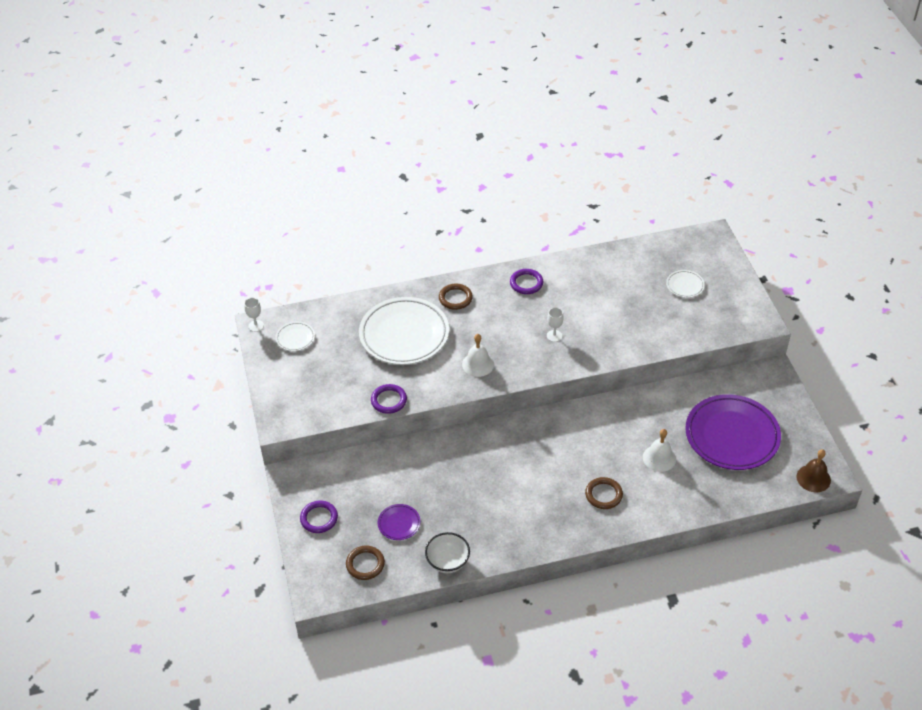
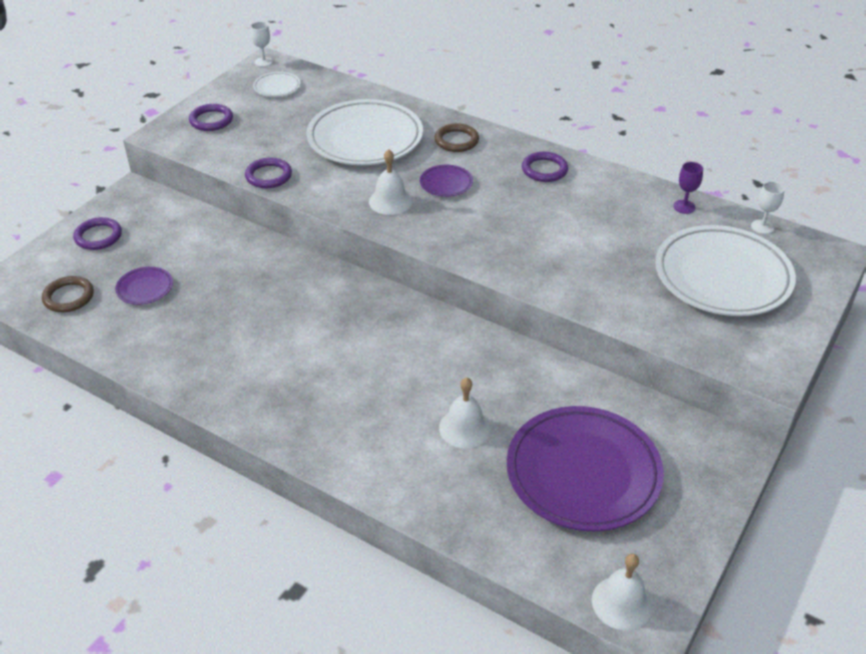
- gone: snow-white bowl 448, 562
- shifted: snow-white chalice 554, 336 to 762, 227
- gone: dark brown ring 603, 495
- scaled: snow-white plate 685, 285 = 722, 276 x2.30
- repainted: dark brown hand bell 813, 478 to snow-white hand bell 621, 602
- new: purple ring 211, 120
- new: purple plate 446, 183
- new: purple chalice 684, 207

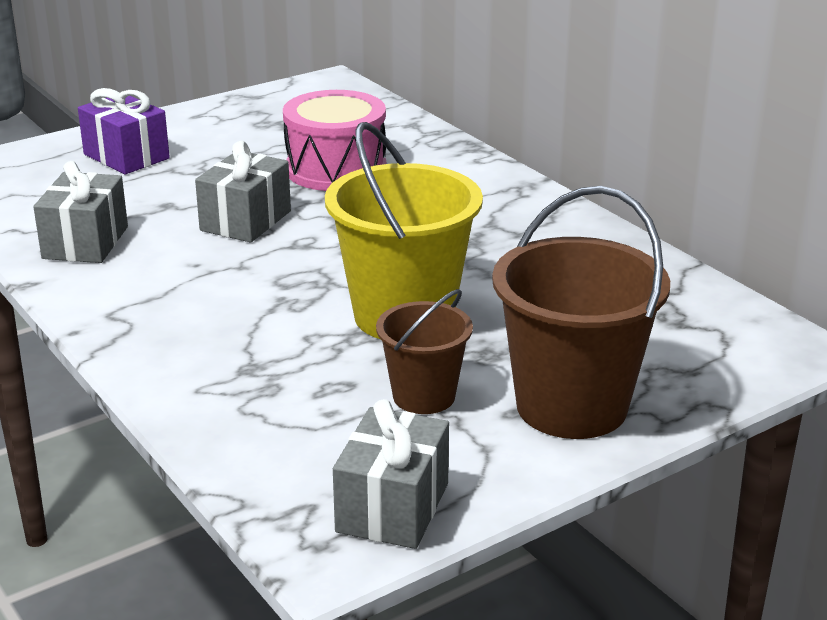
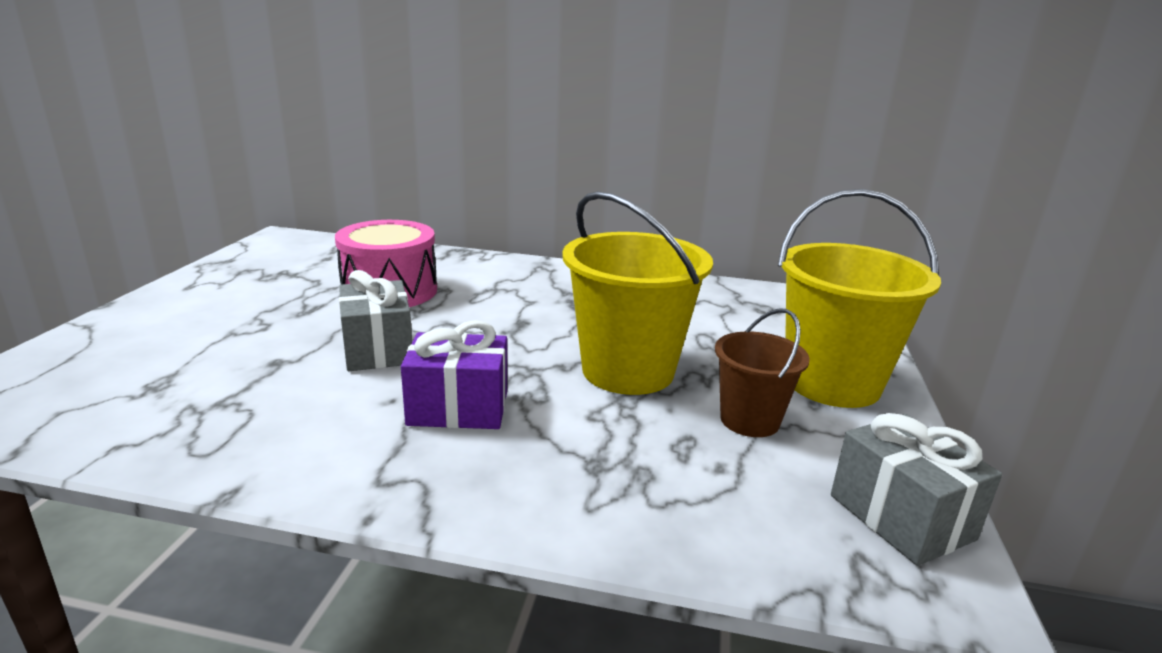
- gone: grey present 85, 242
- shifted: purple present 126, 156 to 458, 408
- repainted: dark brown sand bucket 571, 406 to bright yellow sand bucket 832, 383

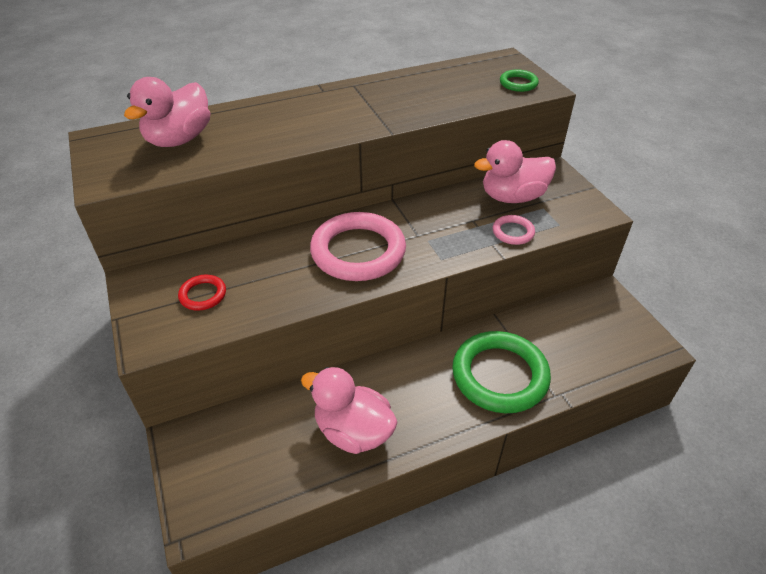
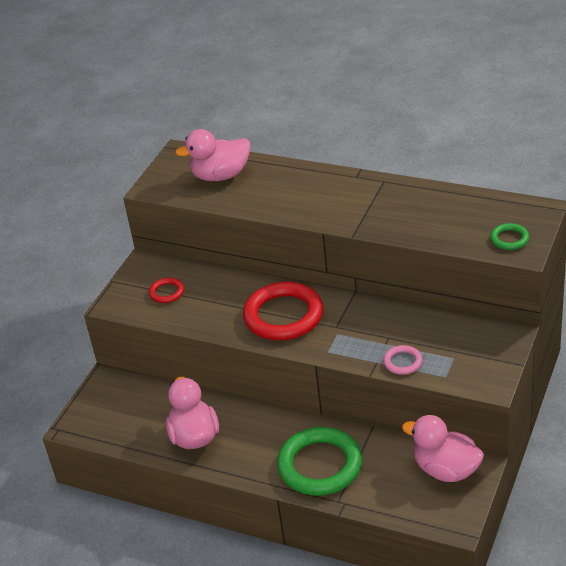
- repainted: rose-pink ring 358, 251 to crimson ring 283, 316
- shifted: rose-pink toy duck 512, 197 to 446, 470

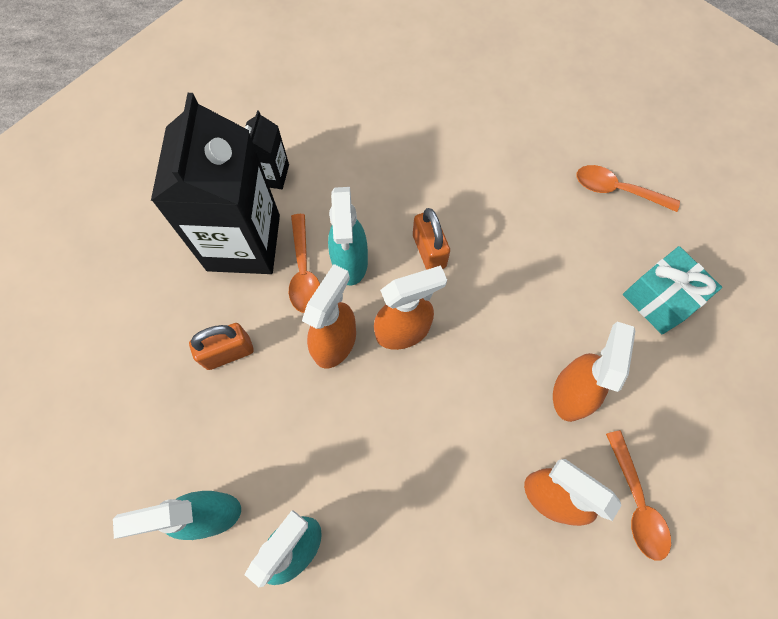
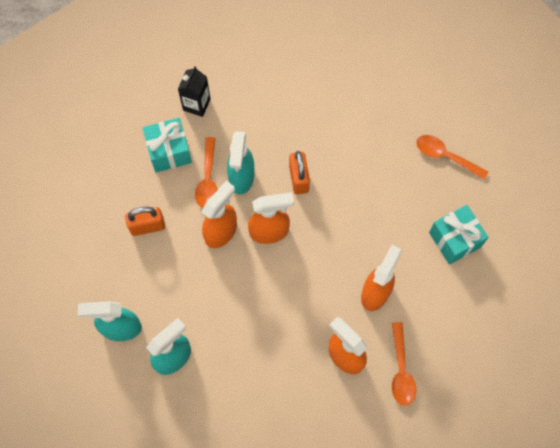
- swapped: ebony milk carton 243, 242 to aqua present 169, 151

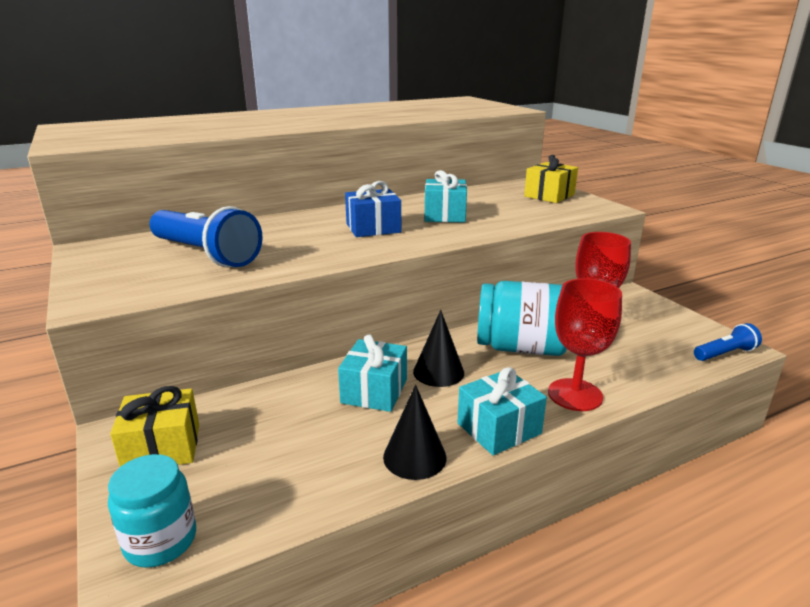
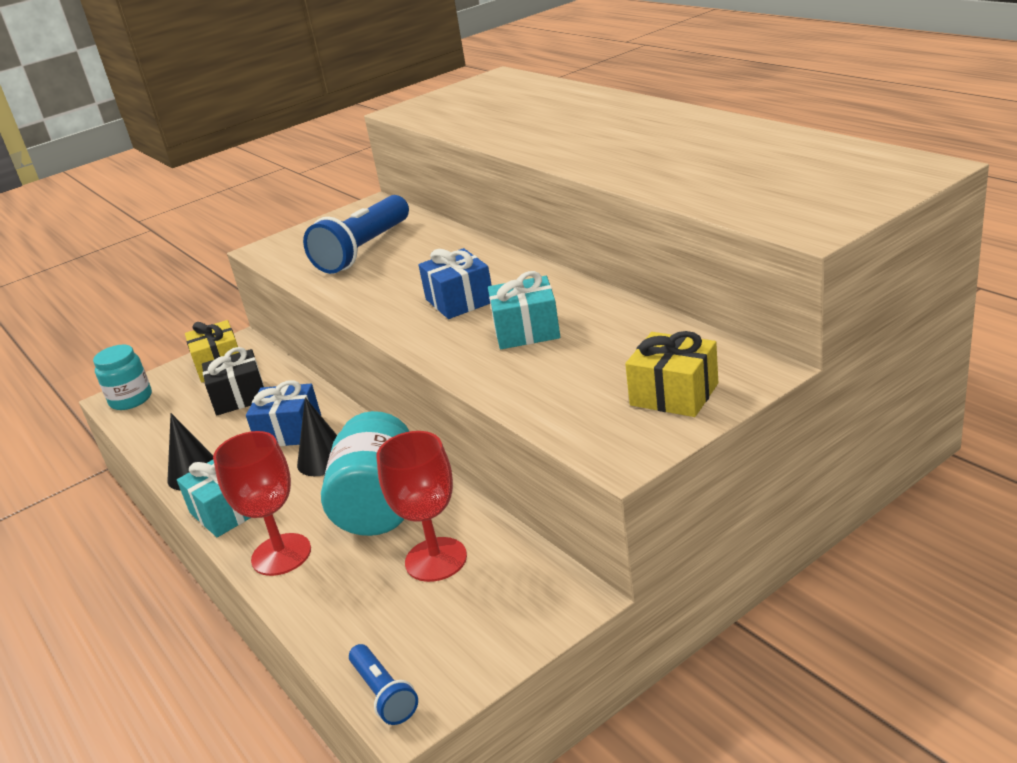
- repainted: aqua present 374, 391 to royal blue present 289, 431
- new: ebony present 239, 397

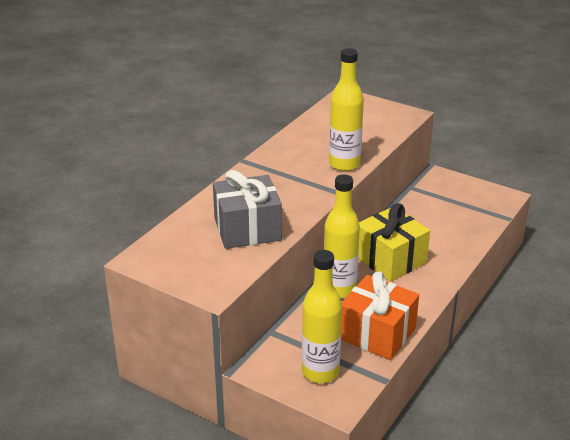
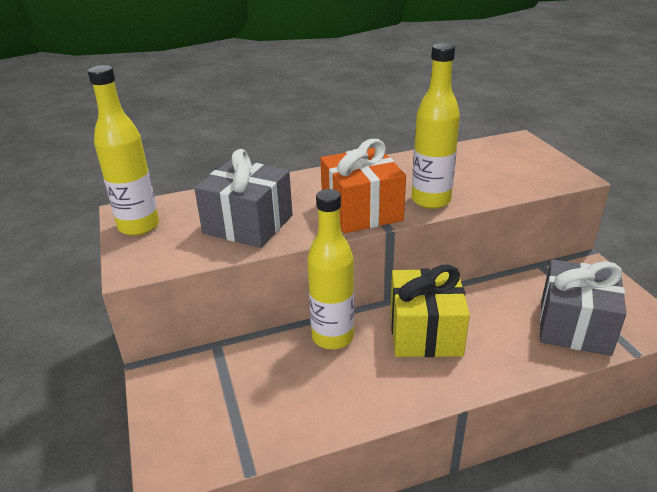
- shifted: bright yellow flask 320, 372 to 139, 226
- shifted: orange present 377, 333 to 361, 211
- new: grey present 574, 326

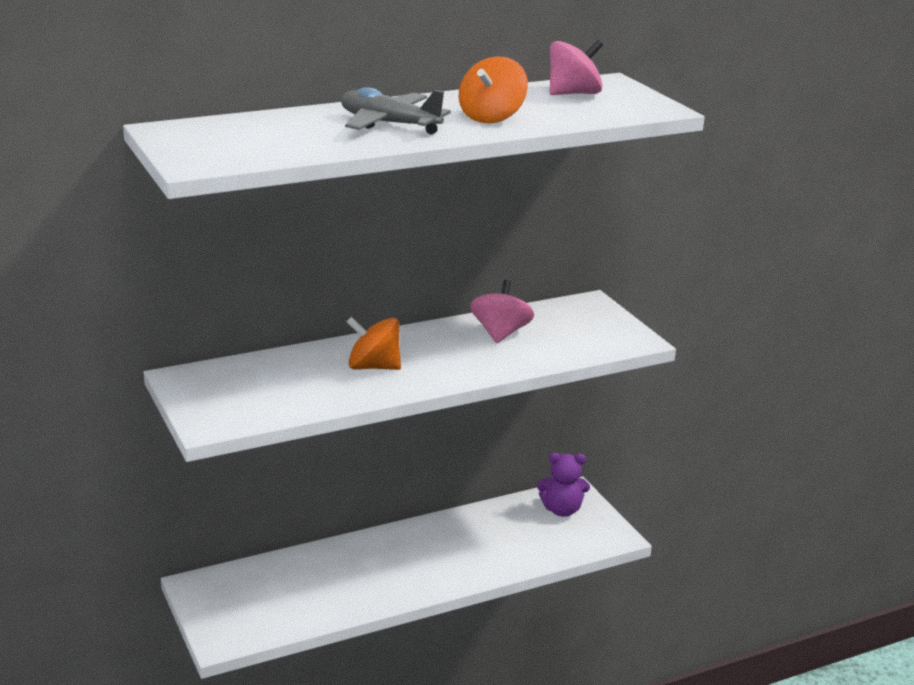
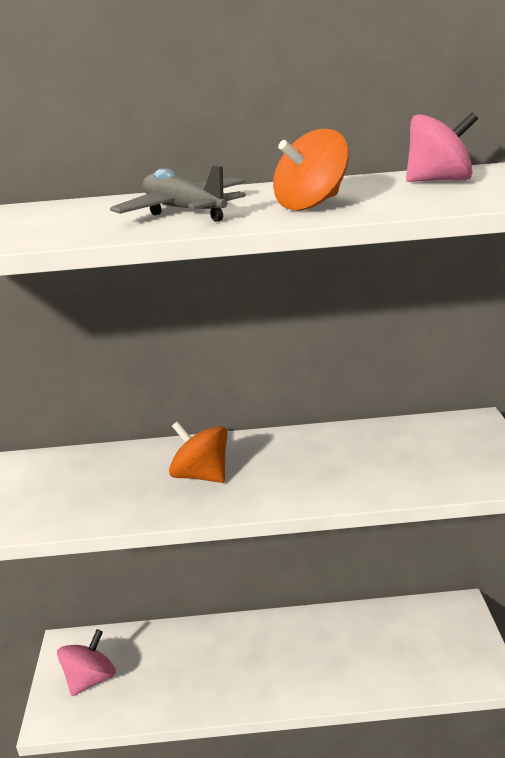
- shifted: rose-pink spinning top 500, 333 to 90, 679
- gone: purple stuffed bear 562, 510

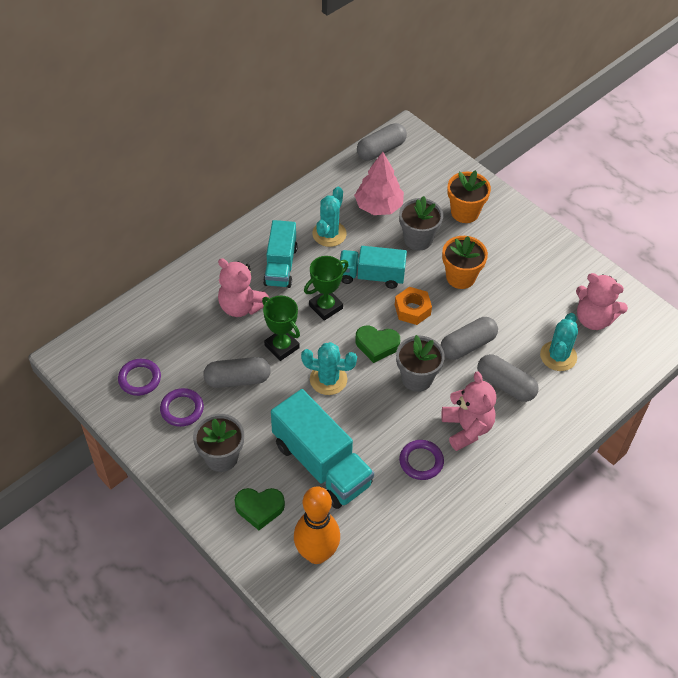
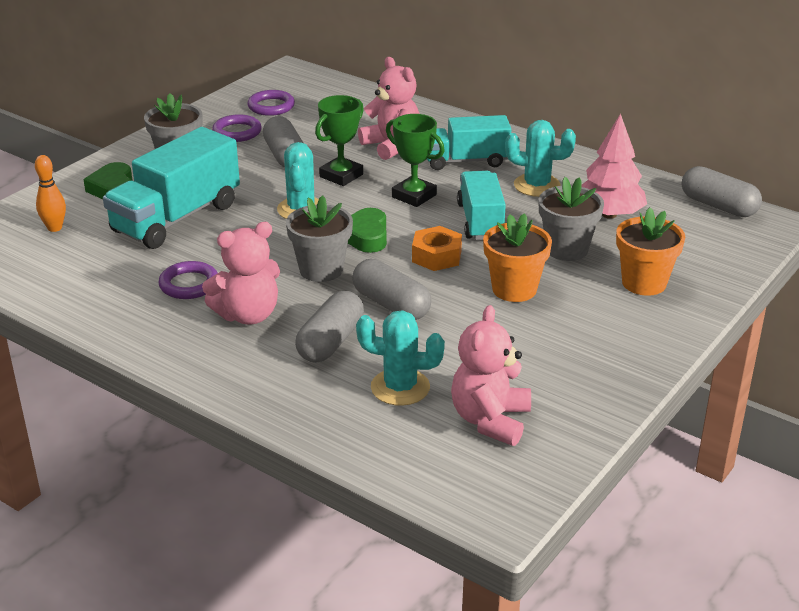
- rotated: rose-pink stuffed bear 241, 306 = 392, 145 120 degrees clockwise
- scaled: orange bowling pin 316, 553 = 54, 228 x0.53

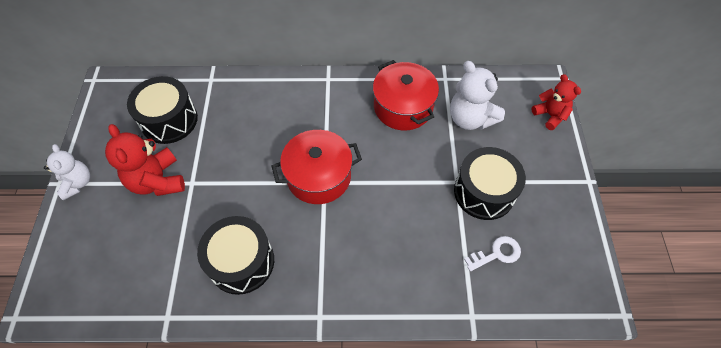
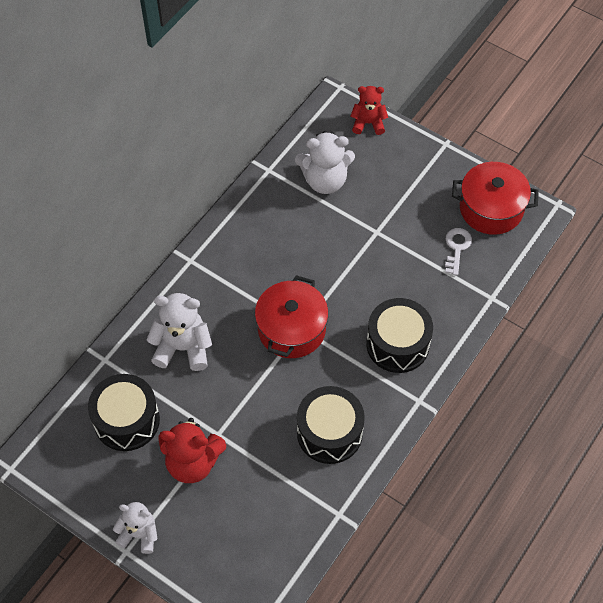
- shifted: crimson pot 403, 107 to 491, 208
- shifted: ebony snare drum 484, 192 to 397, 344
- new: snow-white stuffed bear 183, 348

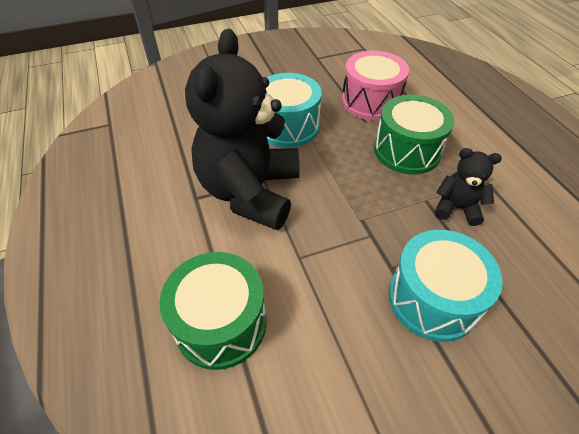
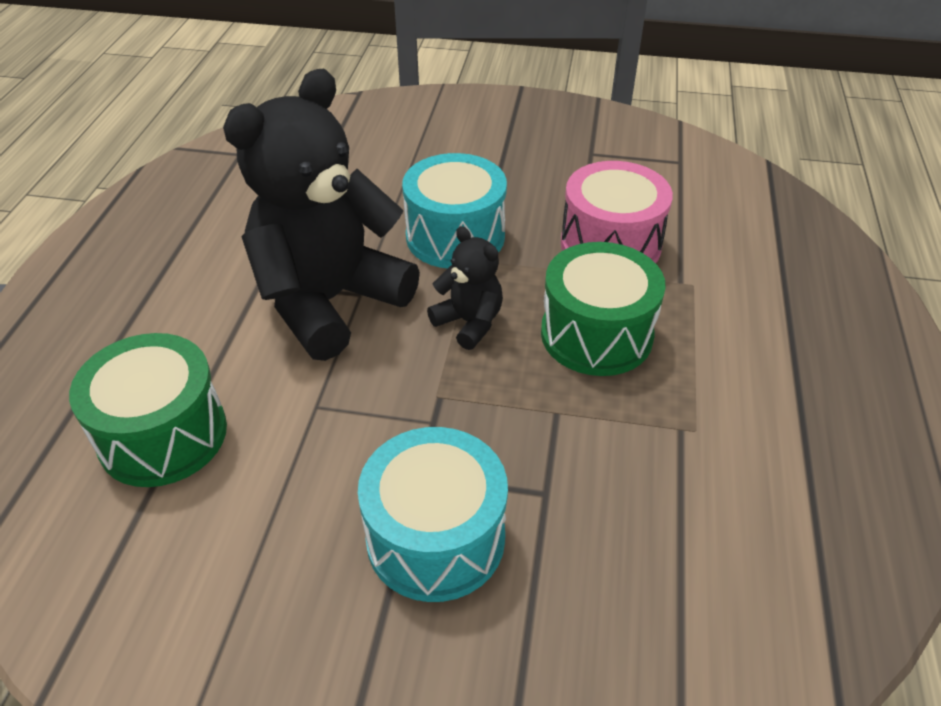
- shifted: ebony stuffed bear 456, 208 to 469, 323

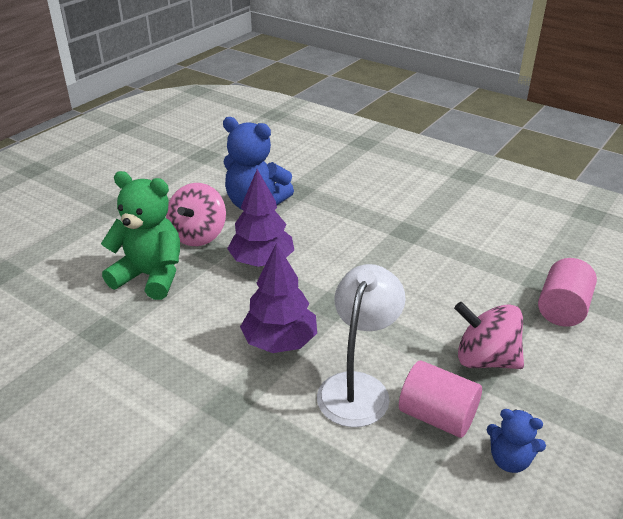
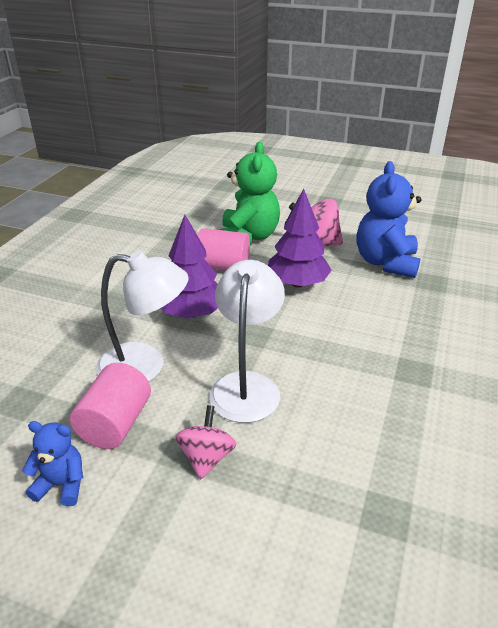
- scaled: rose-pink spinning top 485, 359 = 206, 457 x0.66
- rotated: royal blue stuffed bear 509, 460 = 61, 485 90 degrees clockwise
- shifted: rose-pink solid cylinder 562, 309 to 223, 267
- new: snow-white lamp 247, 385

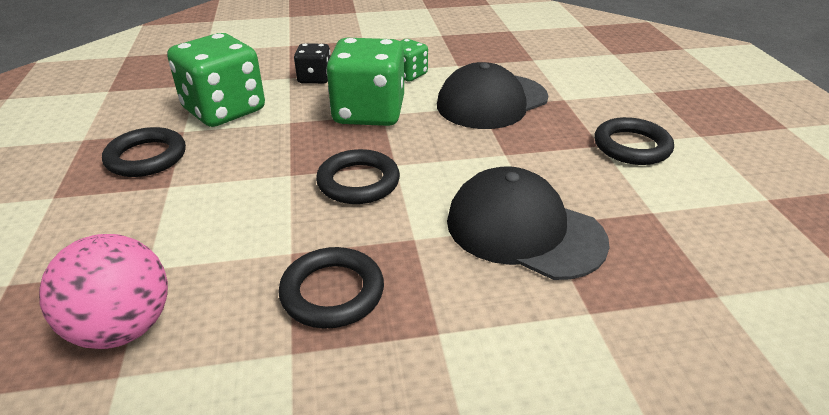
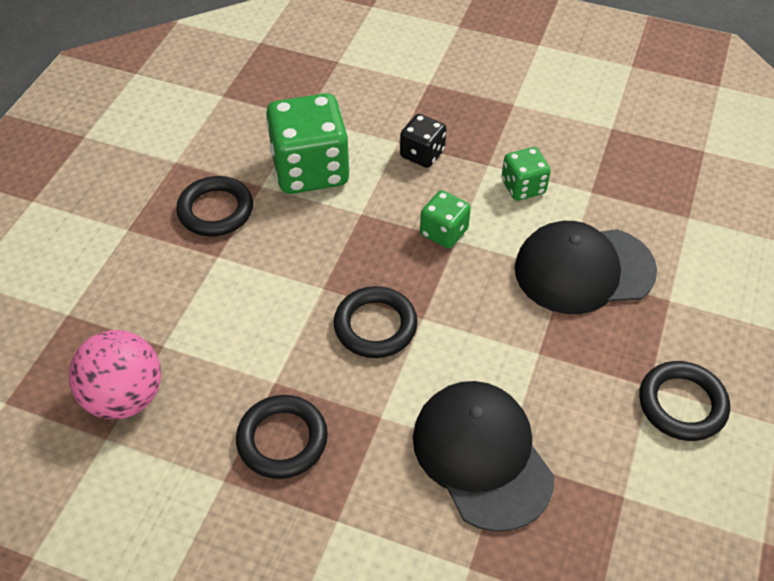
- scaled: green die 369, 113 = 444, 232 x0.52

